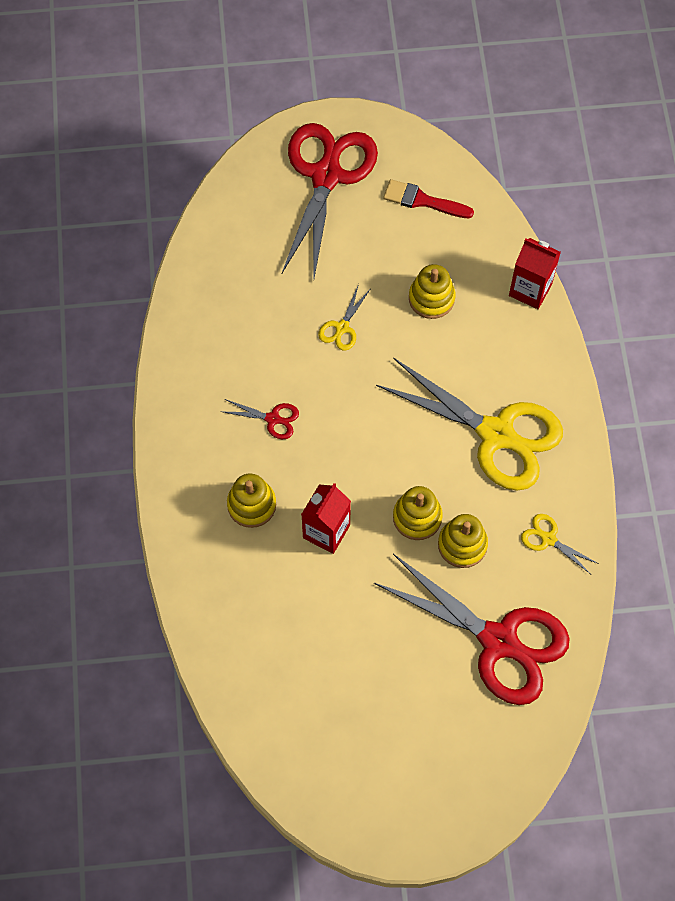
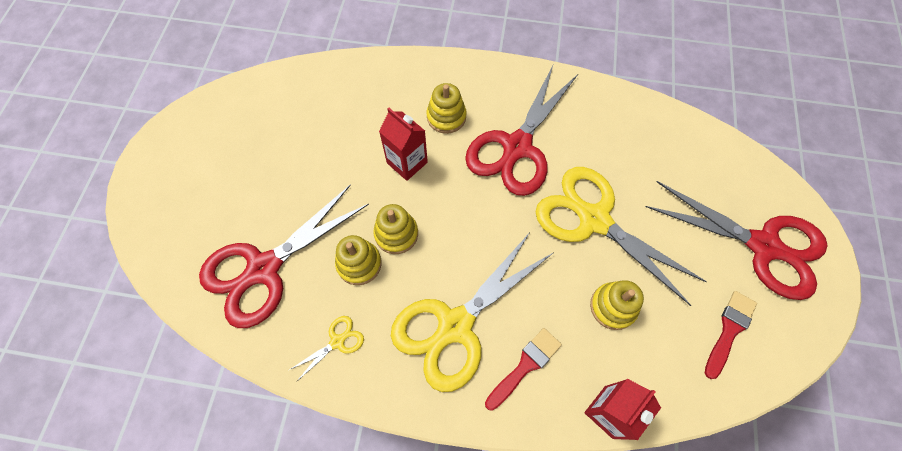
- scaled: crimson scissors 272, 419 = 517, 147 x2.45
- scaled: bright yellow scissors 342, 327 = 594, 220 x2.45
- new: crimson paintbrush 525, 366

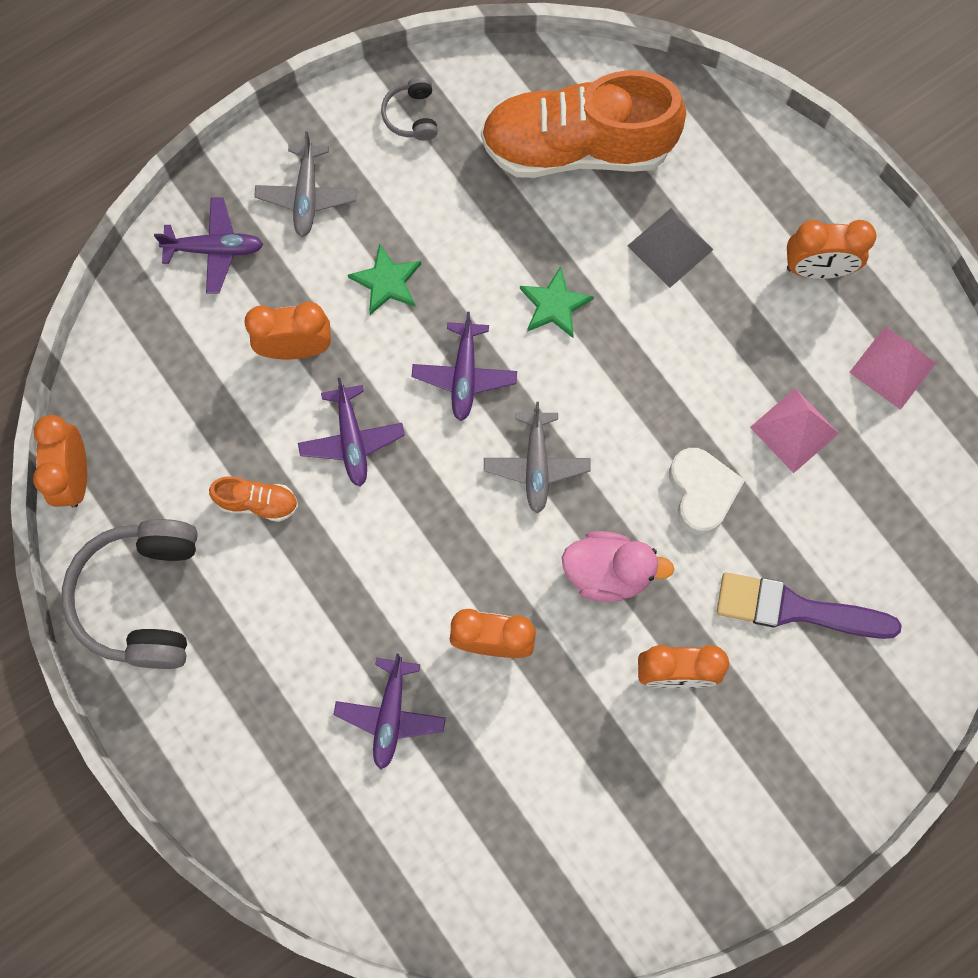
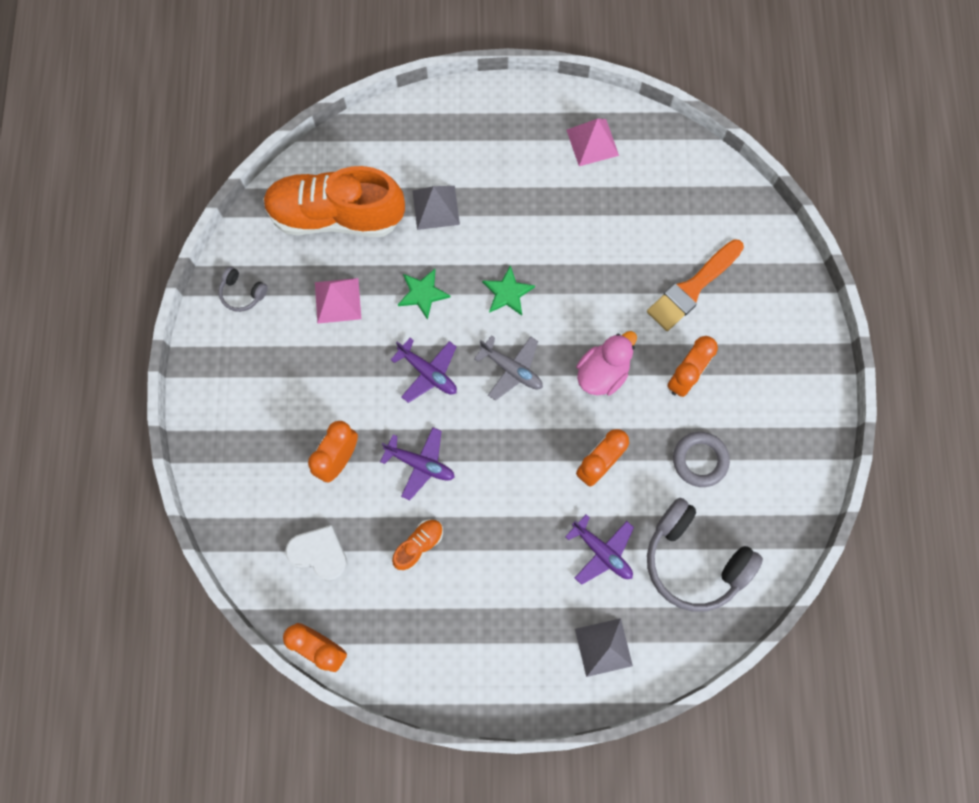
- shifted: grey headphones 142, 598 to 693, 560
- gone: purple plane 214, 249
- gone: grey plane 307, 196
- shifted: green five-pointed star 387, 281 to 507, 293
- rotated: orange shoe 577, 148 = 336, 215 60 degrees clockwise
- shifted: snow-white heart shape 701, 492 to 319, 554
- repainted: purple paintbrush 796, 609 to orange paintbrush 692, 288
- shifted: rose-pink solid pyramid 794, 430 to 337, 300
- gone: orange clock 817, 269
- new: grey solid pyramid 603, 647
- new: grey ring 700, 460

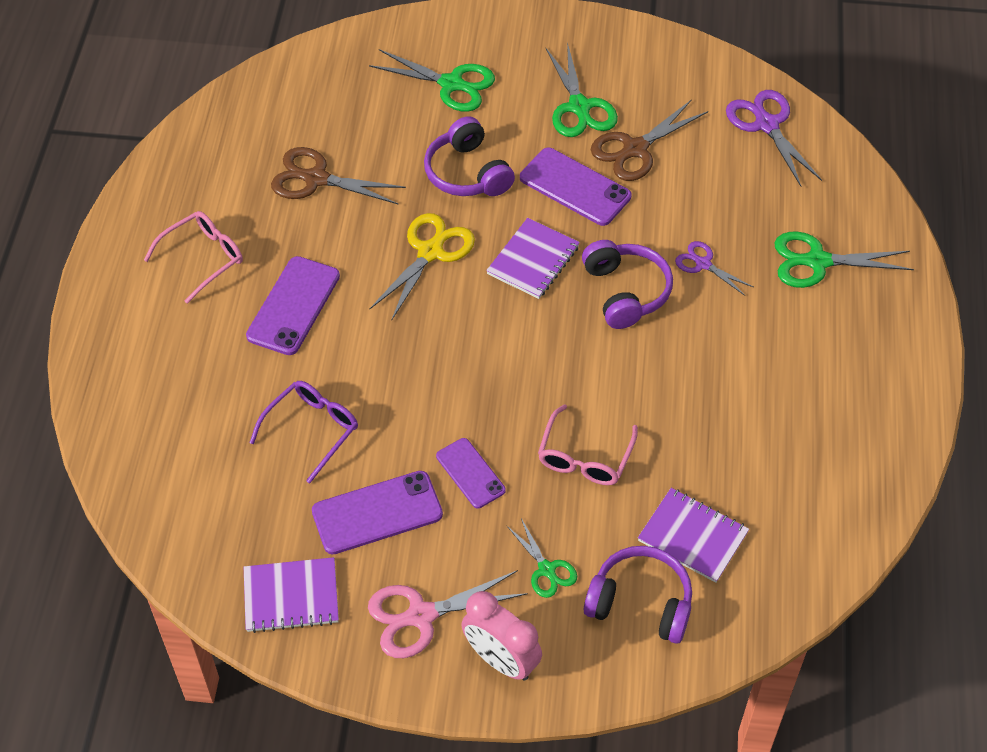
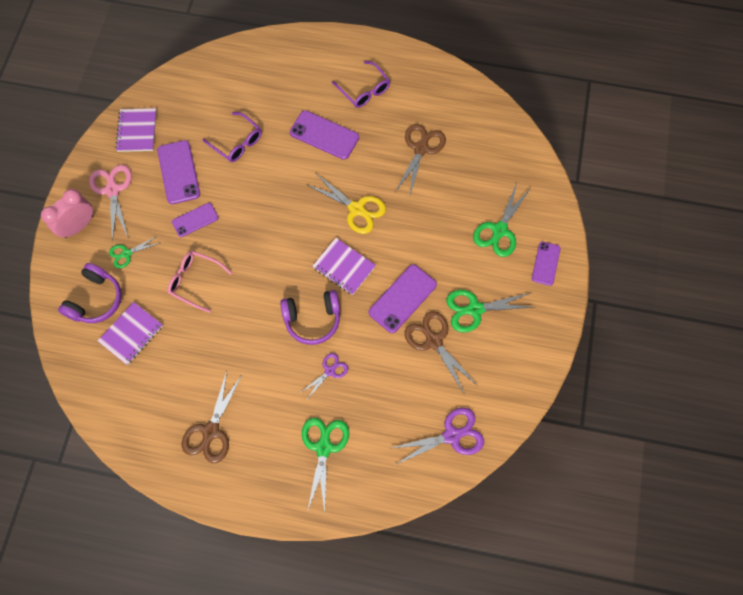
- repainted: rose-pink eyeglasses 203, 258 to purple eyeglasses 364, 90
- gone: purple headphones 467, 173
- new: dark brown scissors 211, 431
- new: purple smartphone 545, 263

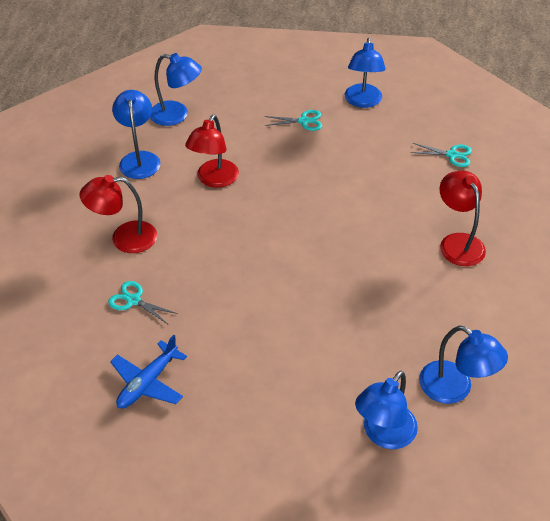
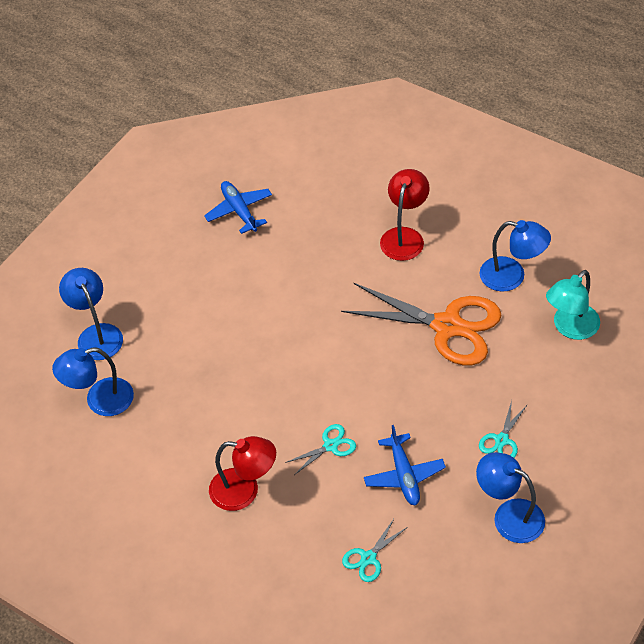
- shifted: aqua scissors 133, 300 to 330, 446
- repainted: royal blue lamp 177, 115 to aqua lamp 570, 328
- swapped: crimson lamp 214, 180 to orange scissors 447, 326
- new: royal blue plane 404, 475

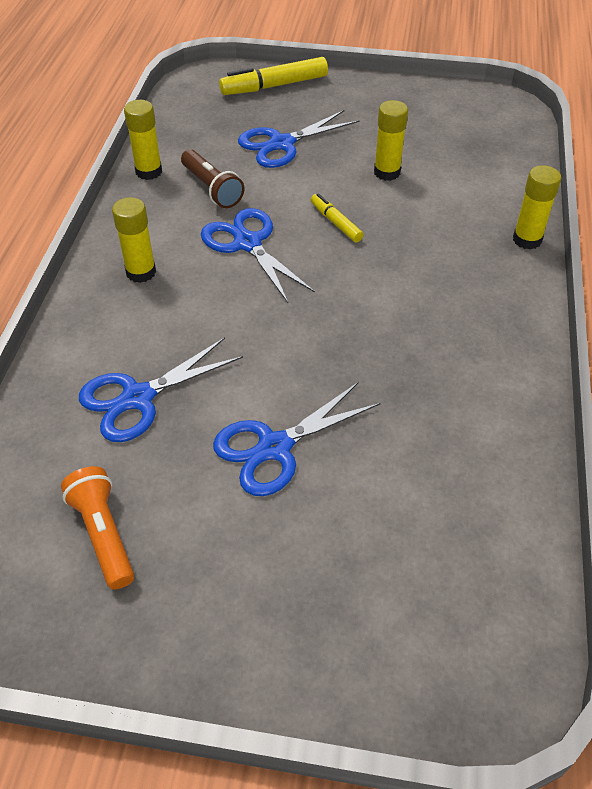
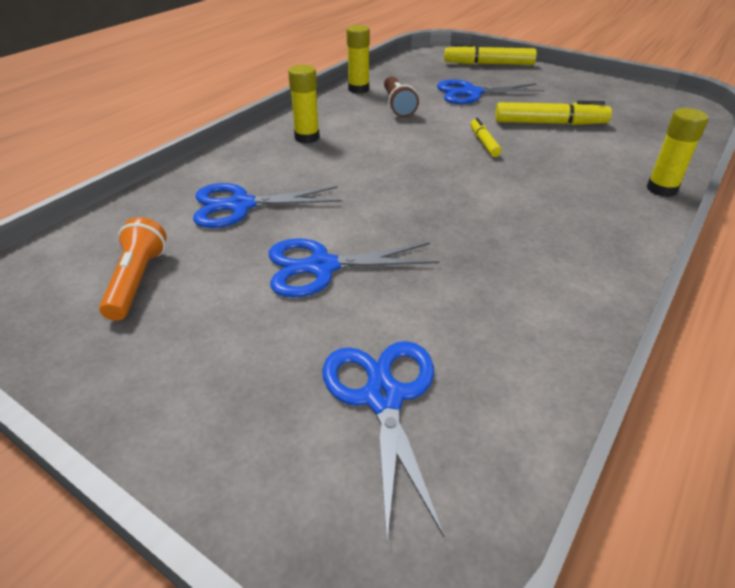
- shifted: royal blue scissors 247, 243 to 383, 397
- swapped: bright yellow stick of glue 387, 172 to bright yellow marker pen 550, 123

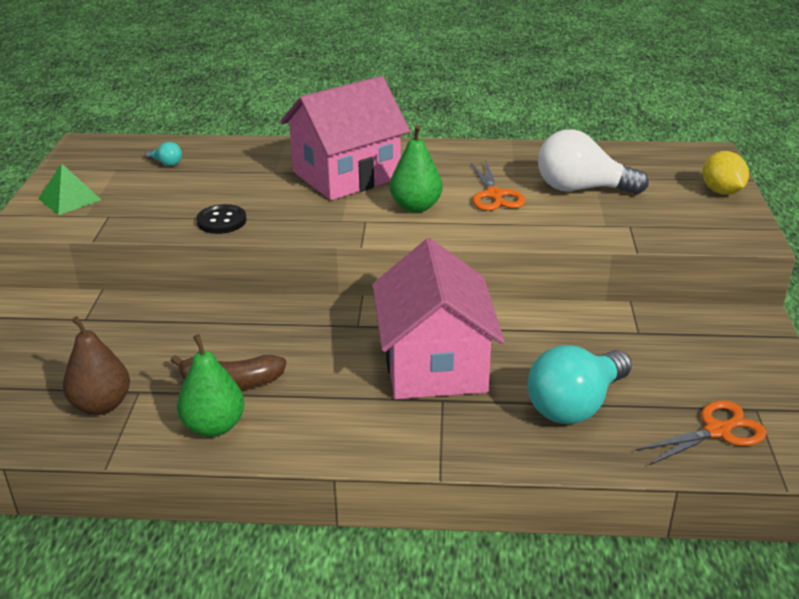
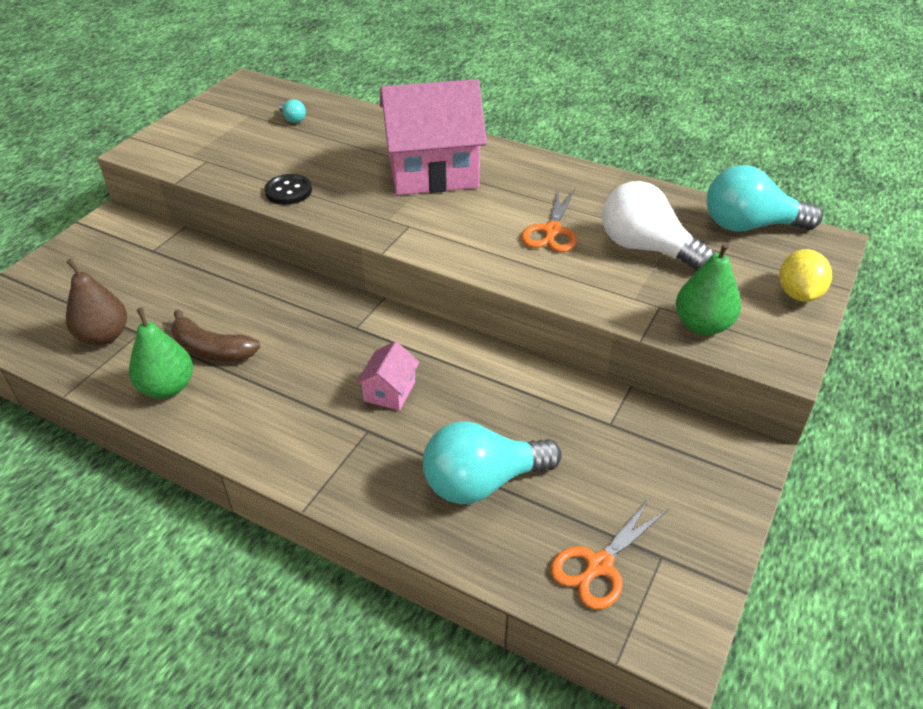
- gone: green solid pyramid 69, 199
- scaled: rose-pink toy house 434, 364 = 389, 391 x0.43
- shifted: green pear fruit 416, 207 to 702, 325
- rotated: orange scissors 717, 431 = 599, 565 135 degrees clockwise
- new: aqua light bulb 749, 226

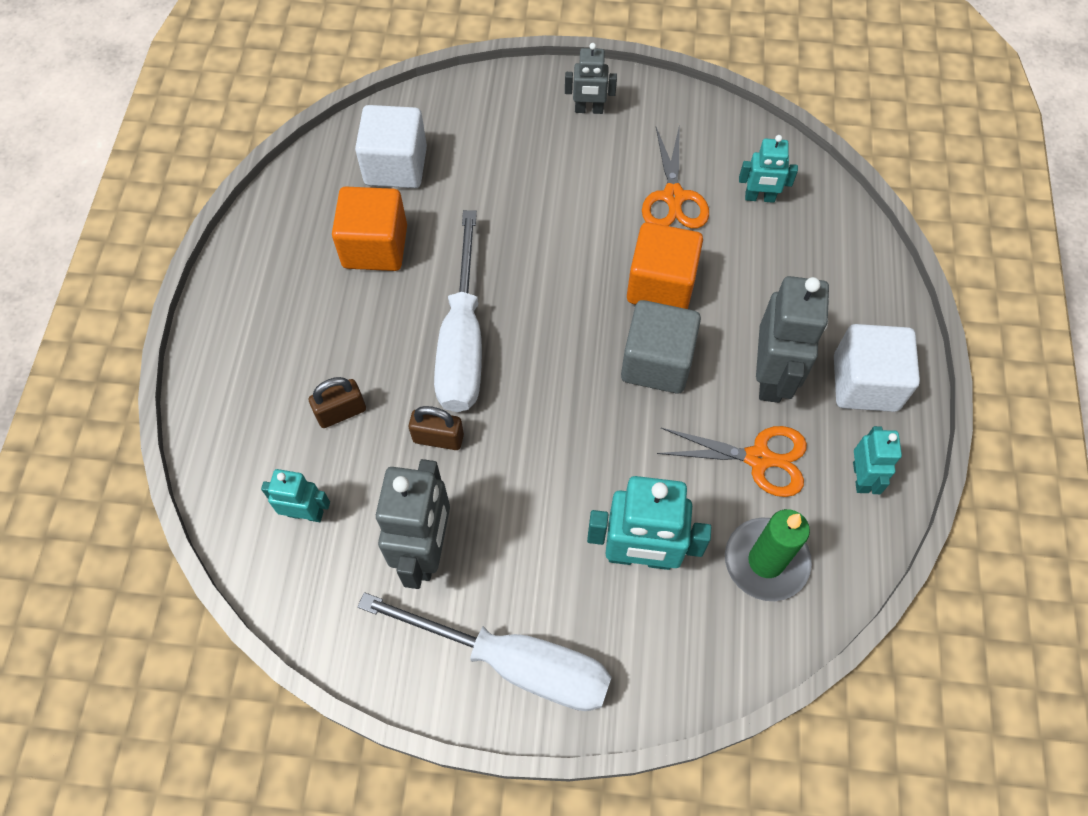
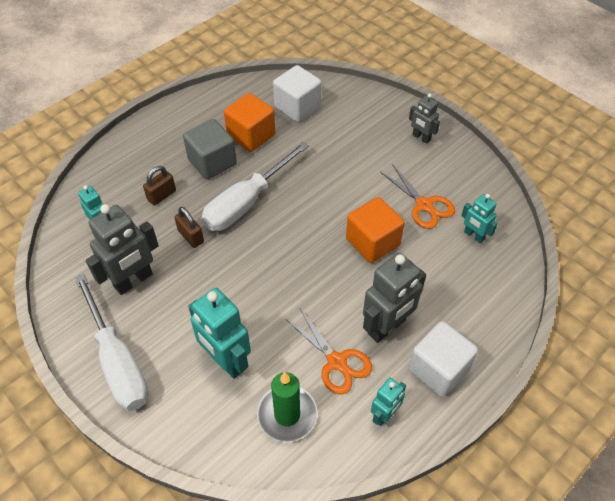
- rotated: dark brown padlock 341, 412 = 161, 195 60 degrees counterclockwise
- shifted: grey solid cube 656, 362 to 212, 162
- rotated: orange scissors 673, 197 = 424, 205 75 degrees counterclockwise

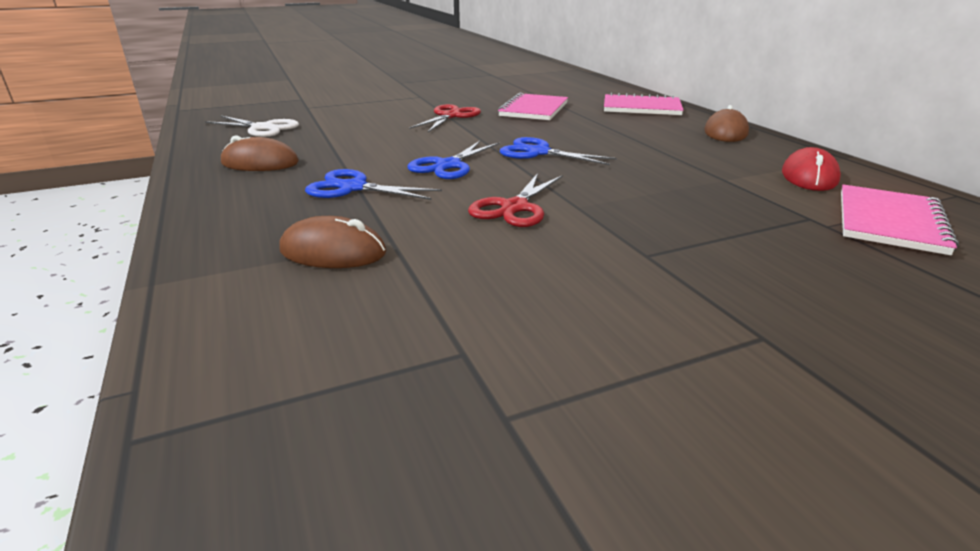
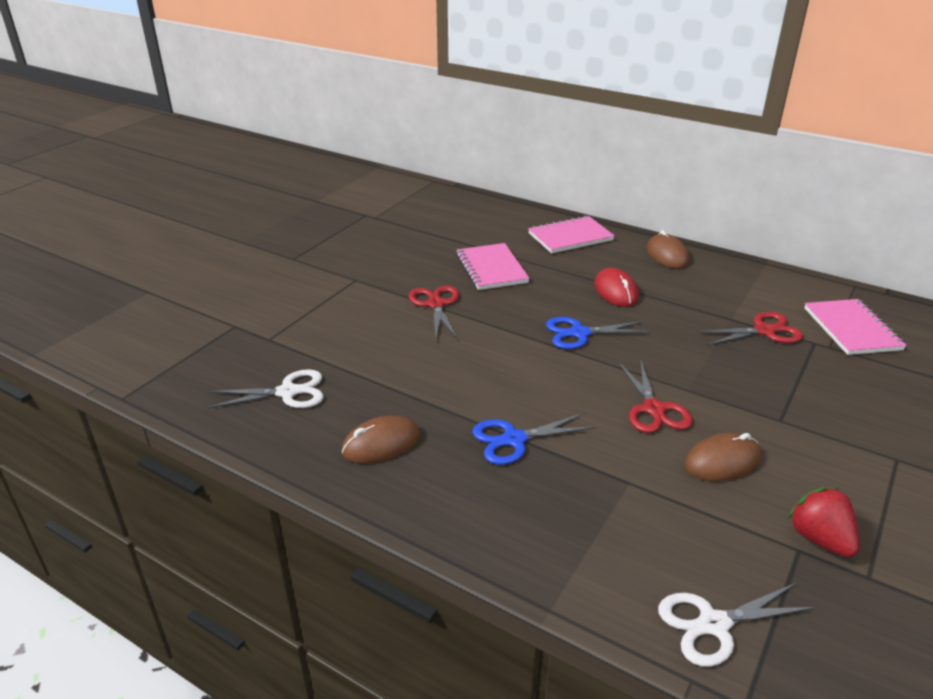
- shifted: dark brown PC mouse 333, 251 to 722, 461
- gone: royal blue scissors 448, 165
- shifted: crimson PC mouse 809, 176 to 616, 291
- new: snow-white scissors 714, 624
- new: crimson scissors 764, 331
- new: crimson toy strawberry 819, 539

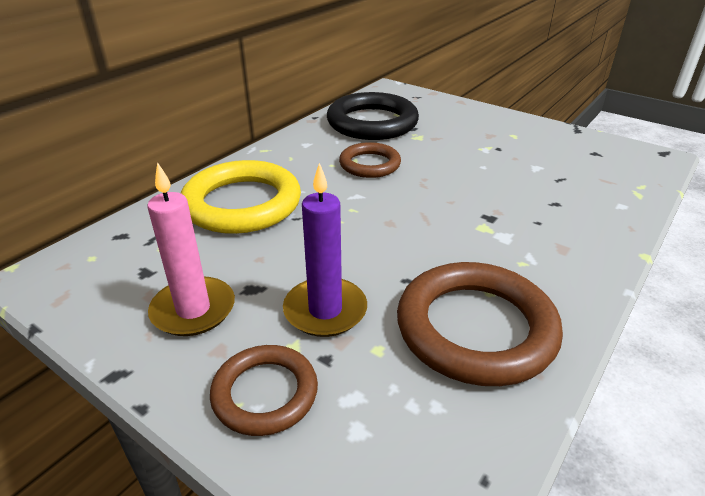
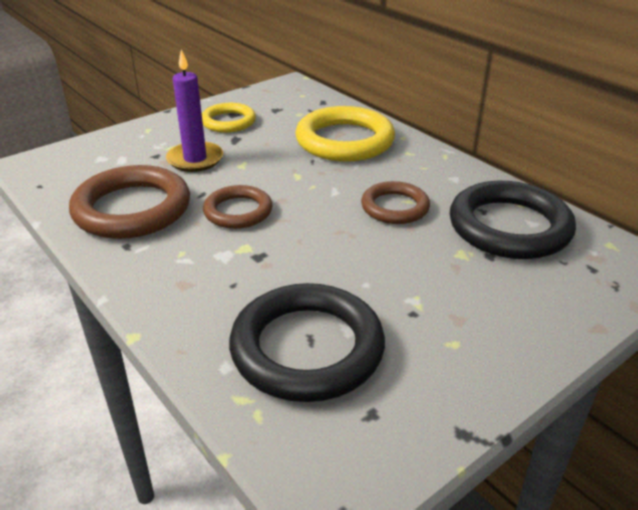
- swapped: rose-pink pillar candle 193, 310 to bright yellow ring 228, 122
- shifted: dark brown ring 265, 393 to 238, 211
- new: ebony ring 307, 348

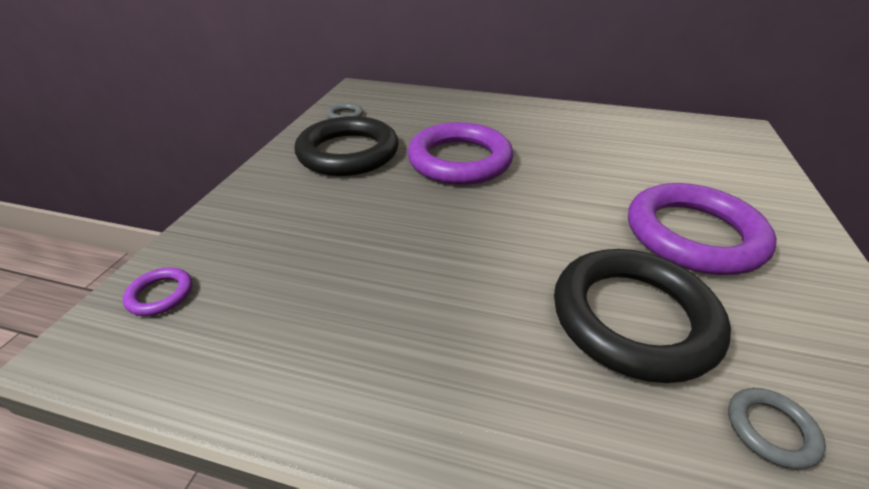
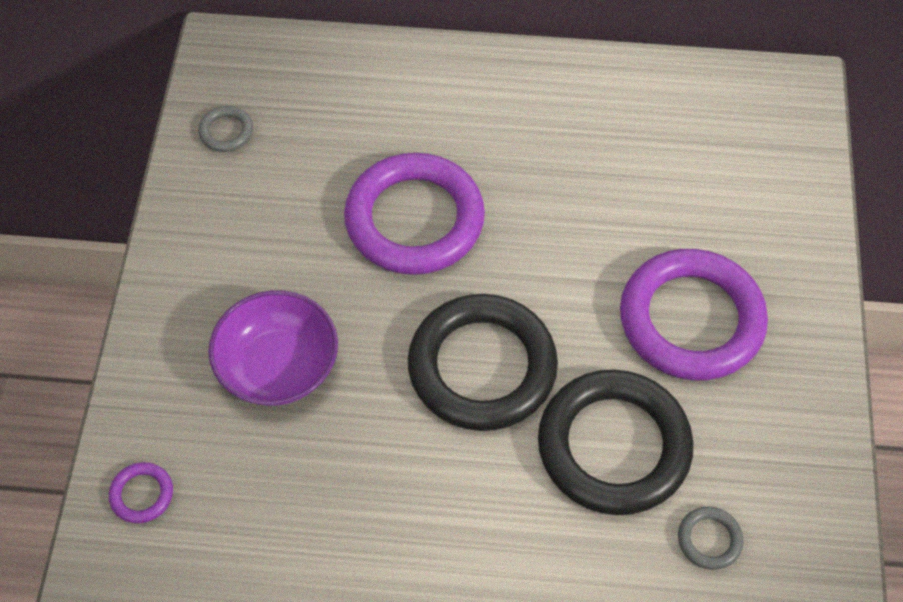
- shifted: ebony ring 348, 153 to 482, 367
- new: purple bowl 278, 366

